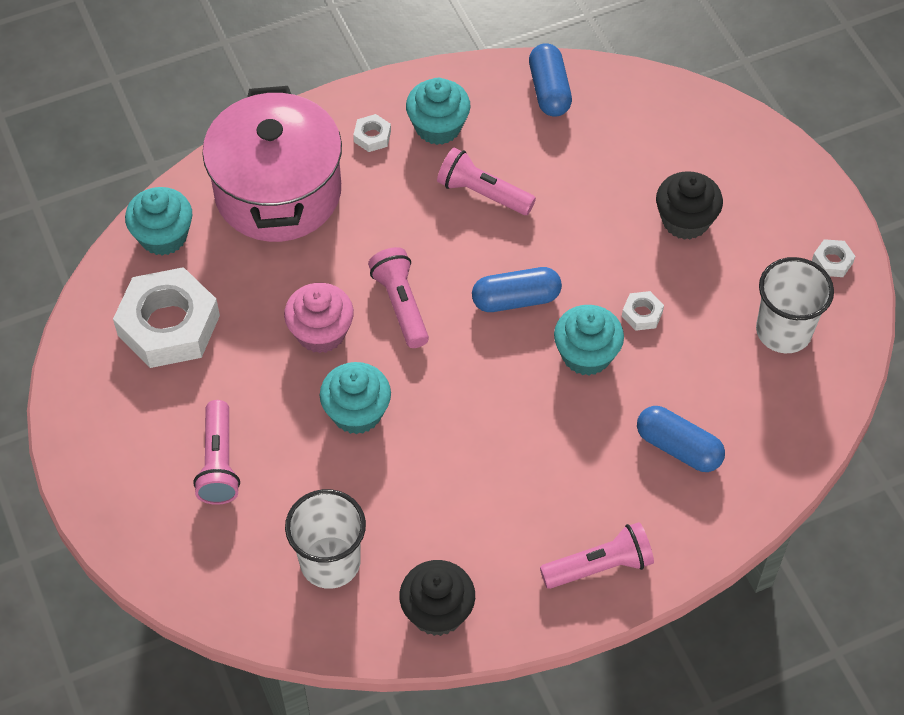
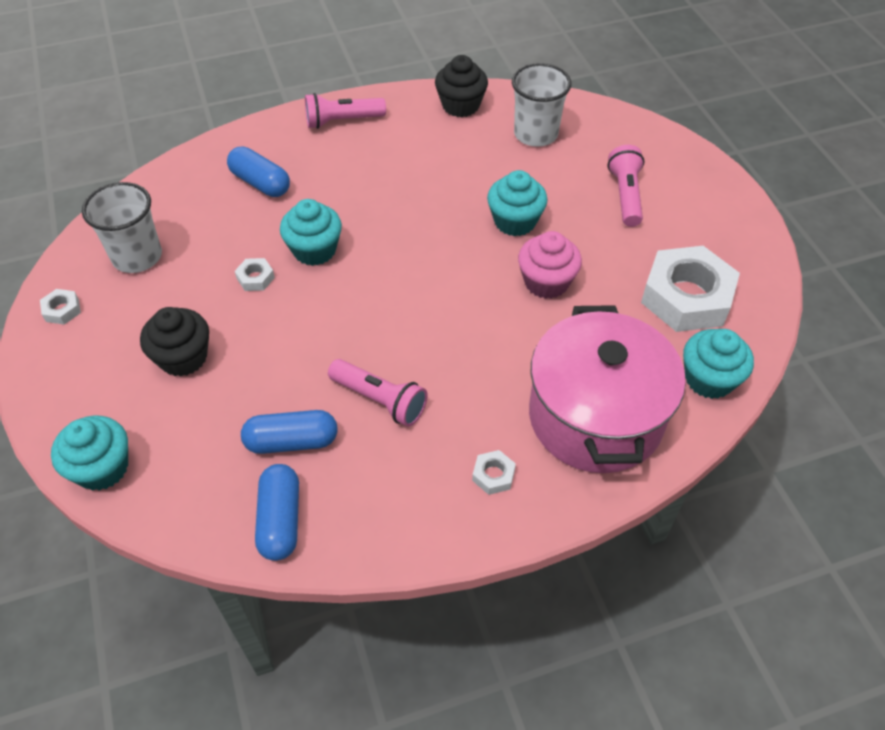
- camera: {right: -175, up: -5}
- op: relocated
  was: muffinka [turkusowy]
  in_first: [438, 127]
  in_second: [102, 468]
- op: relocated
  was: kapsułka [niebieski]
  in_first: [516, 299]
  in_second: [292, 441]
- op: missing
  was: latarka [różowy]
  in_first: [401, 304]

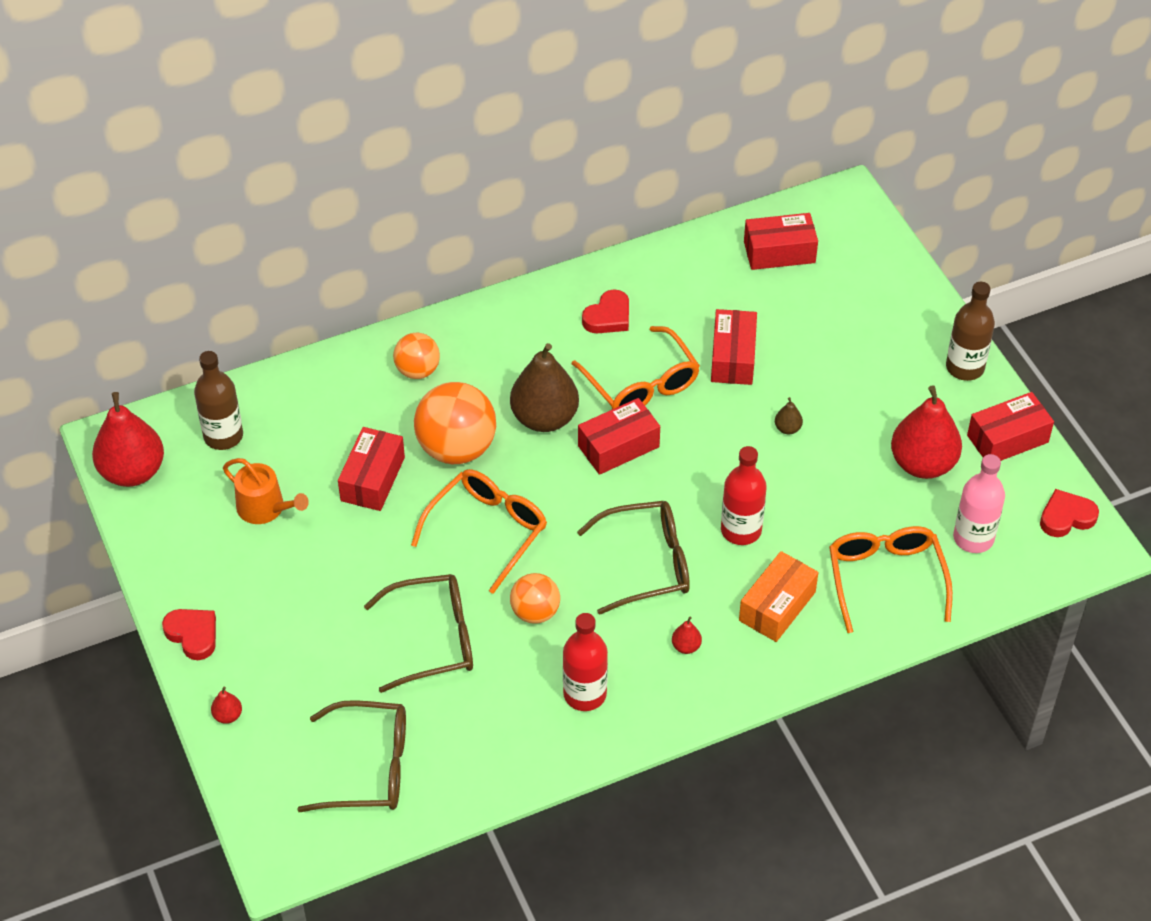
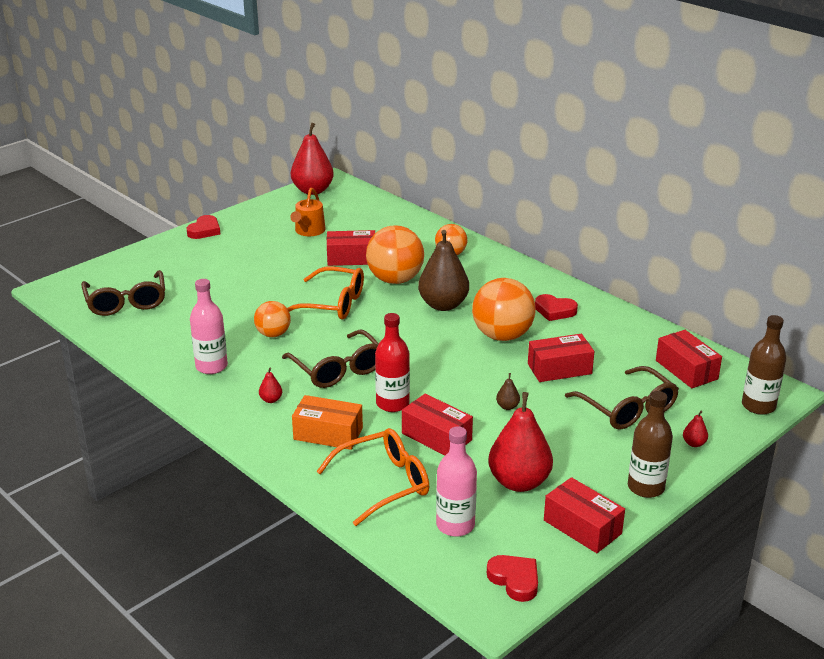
- camera: {right: 70, up: -20}
- op: colour
  was: butelka [czerwony]
  now: butelka [różowy]
  in_first: [585, 694]
  in_second: [211, 366]
- op: relocated
  was: pudełko [czerwony]
  in_first: [618, 446]
  in_second: [436, 437]
- op: exchanged
  was: okulary [pomarańczowy]
  now: piłka [pomarańczowy]
  in_first: [641, 384]
  in_second: [502, 336]
- op: relocated
  was: okulary [brązowy]
  in_first: [434, 639]
  in_second: [627, 409]
- op: relocated
  was: gruszka [czerwony]
  in_first: [228, 716]
  in_second: [694, 443]
- op: relocated
  was: butelka [brązowy]
  in_first: [223, 436]
  in_second: [758, 406]

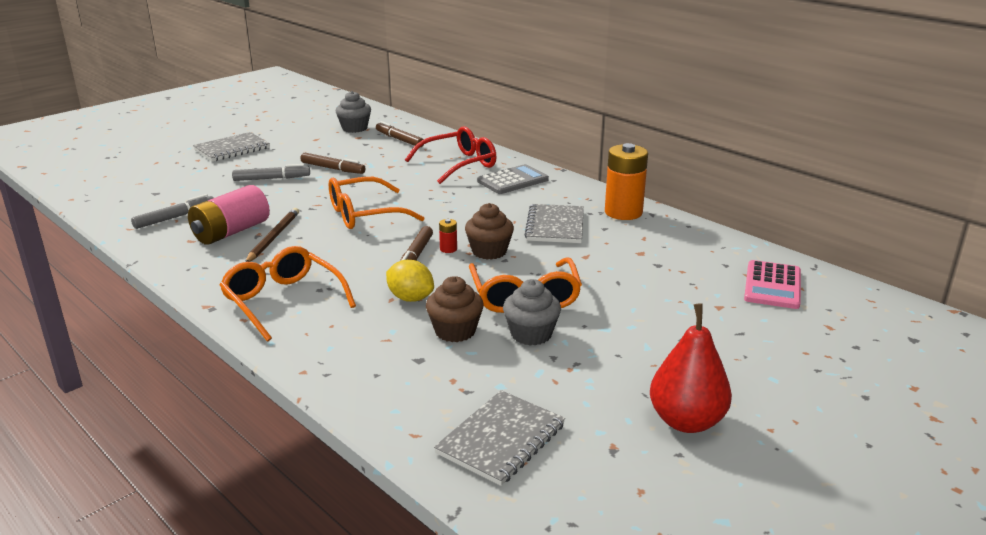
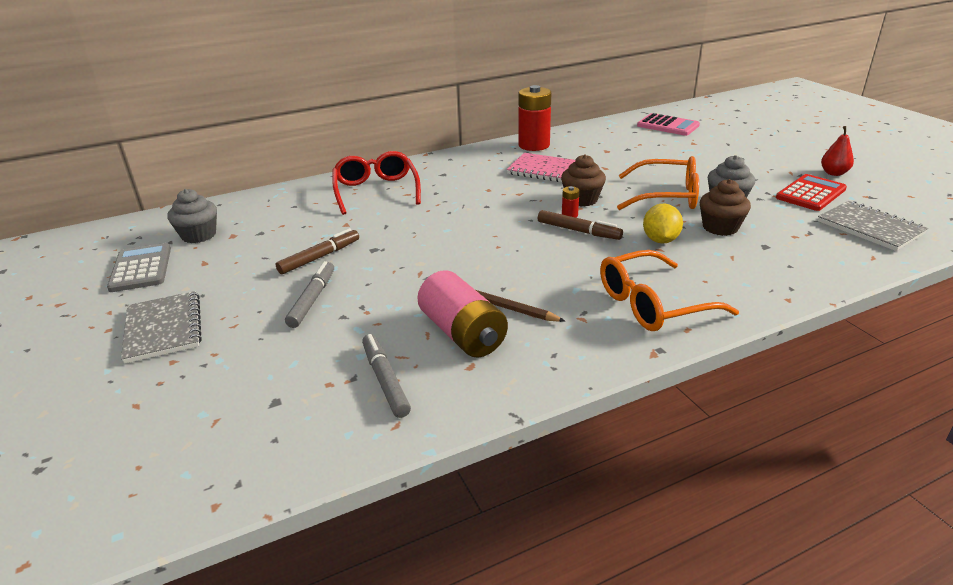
- camera: {right: -70, up: 5}
- op: relocated
  was: kalkulator [szary]
  in_first: [512, 180]
  in_second: [141, 268]
- op: colour
  was: zeszyt [szary]
  now: zeszyt [różowy]
  in_first: [555, 226]
  in_second: [545, 170]
- op: colour
  was: bateria [pomarańczowy]
  now: bateria [czerwony]
  in_first: [623, 212]
  in_second: [534, 145]
- op: spun
  was: cytryna [żółty]
  in_first: [410, 298]
  in_second: [660, 240]
  clockwise: -45
- op: appeared
  now: kalkulator [czerwony]
  in_second: [810, 193]
- op: size
  was: gruszka [czerwony]
  in_first: [686, 421]
  in_second: [833, 173]
  ratio: 0.58
- op: missing
  was: okulary [pomarańczowy]
  in_first: [364, 214]
- op: missing
  was: flamaster [brązowy]
  in_first: [399, 139]

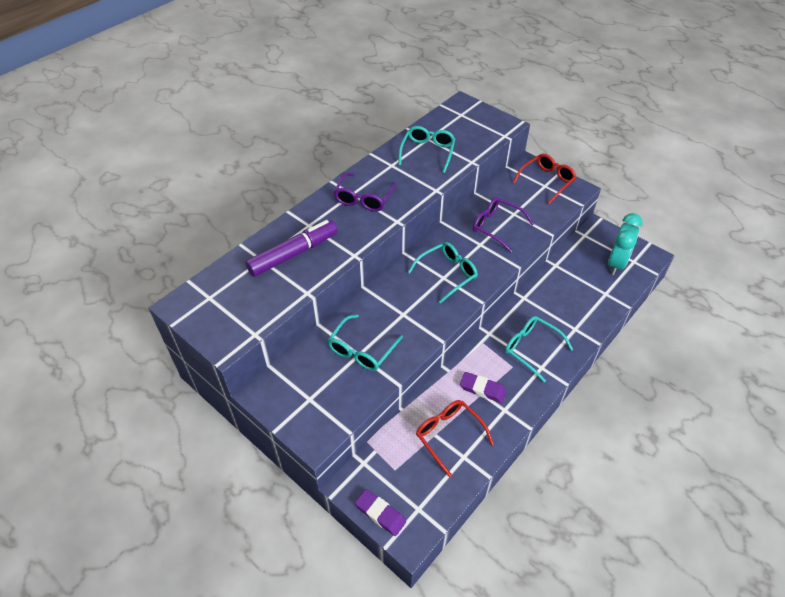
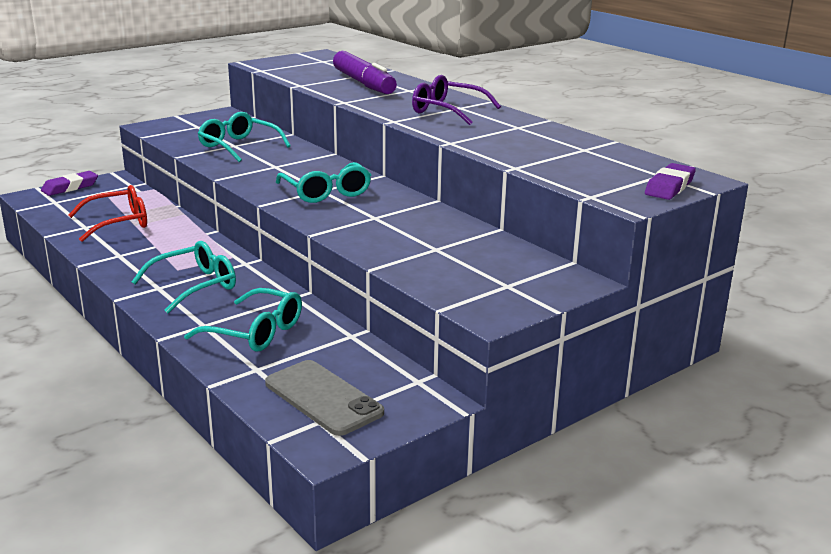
- camera: {right: 100, up: -25}
- op: relocated
  was: okulary [turkusowy]
  in_first: [427, 152]
  in_second: [255, 332]
- op: exchanged
  was: budzik [turkusowy]
  now: telefon [szary]
  in_first: [616, 263]
  in_second: [323, 398]
- op: relocated
  was: gumka do mazania [fioletowy]
  in_first: [482, 389]
  in_second: [669, 187]
- op: missing
  was: okulary [fioletowy]
  in_first: [496, 227]
- op: missing
  was: okulary [czerwony]
  in_first: [546, 181]

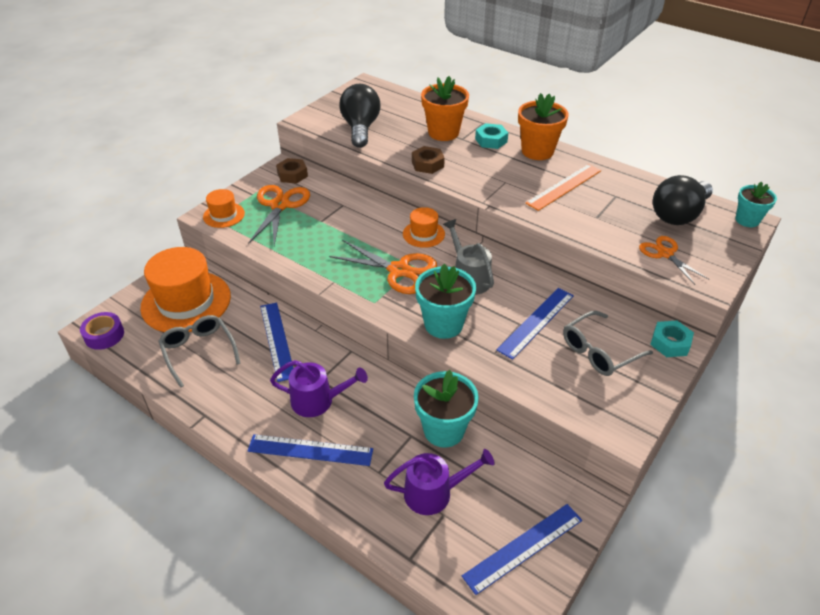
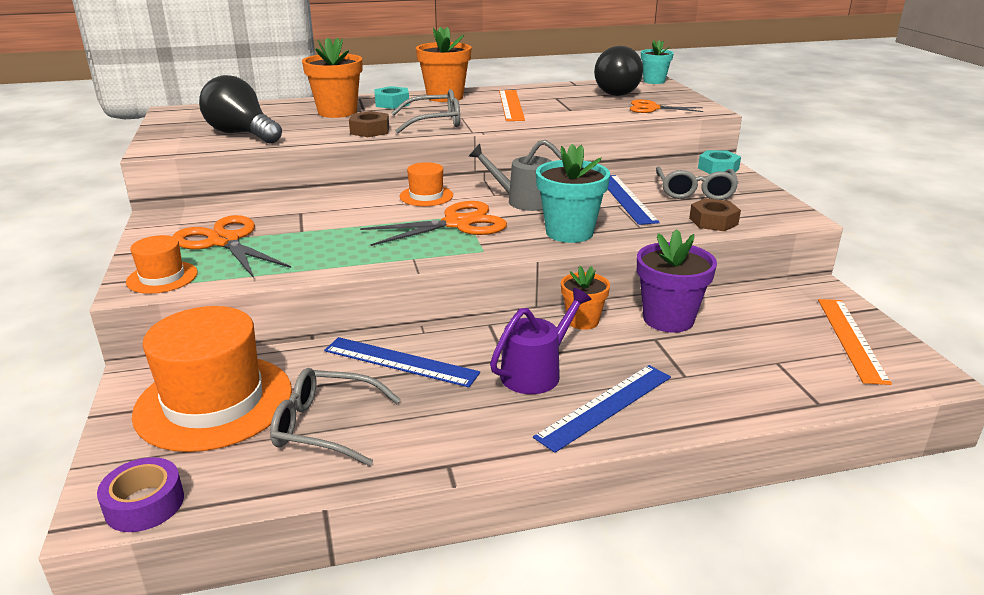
- camera: {right: -50, up: -15}
- op: appeared
  now: okulary [szary]
  in_second: [434, 122]
- op: appeared
  now: doniczka [pomarańczowy]
  in_second: [582, 321]
- op: colour
  was: doniczka [turkusowy]
  now: doniczka [fioletowy]
  in_first: [444, 430]
  in_second: [668, 319]
- op: relocated
  was: nakrętka [brązowy]
  in_first: [292, 175]
  in_second: [713, 221]
- op: colour
  was: linijka [niebieski]
  now: linijka [pomarańczowy]
  in_first: [523, 547]
  in_second: [851, 339]
- op: missing
  was: konewka [fioletowy]
  in_first: [434, 493]

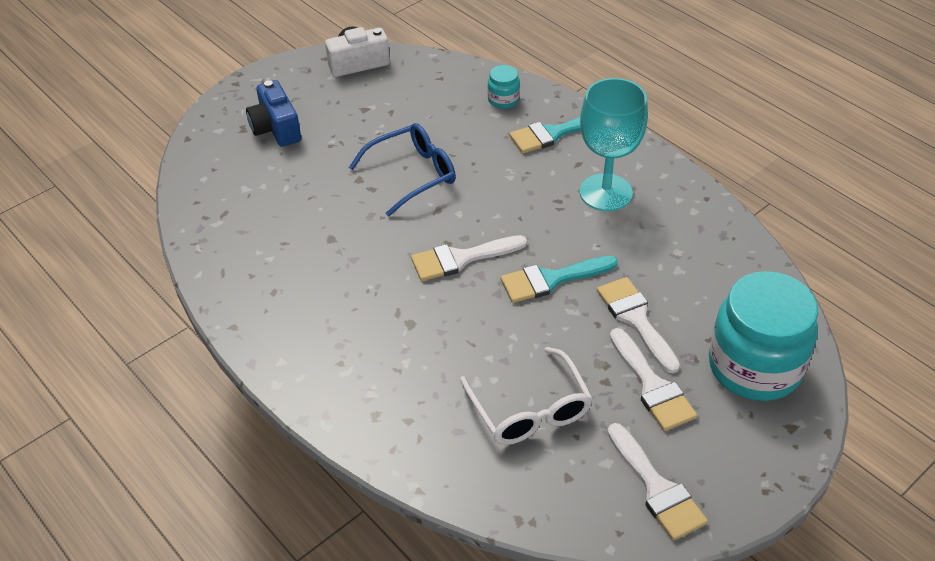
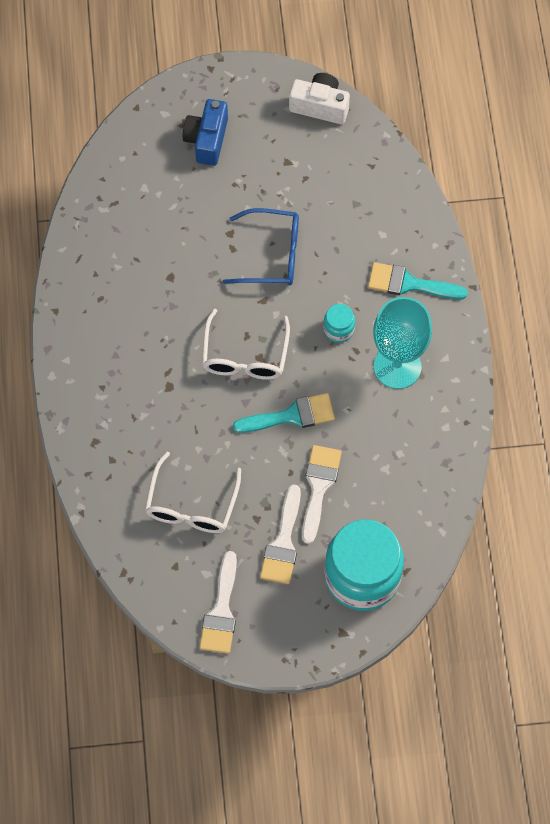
- camera: {right: 35, up: 20}
- op: exchanged
  was: pędzel [biały]
  now: okulary [biały]
  in_first: [461, 258]
  in_second: [245, 356]
- op: spun
  was: pędzel [turkusowy]
  in_first: [551, 279]
  in_second: [291, 416]
  clockwise: 150
- op: relocated
  was: słoik [turkusowy]
  in_first: [503, 100]
  in_second: [338, 329]

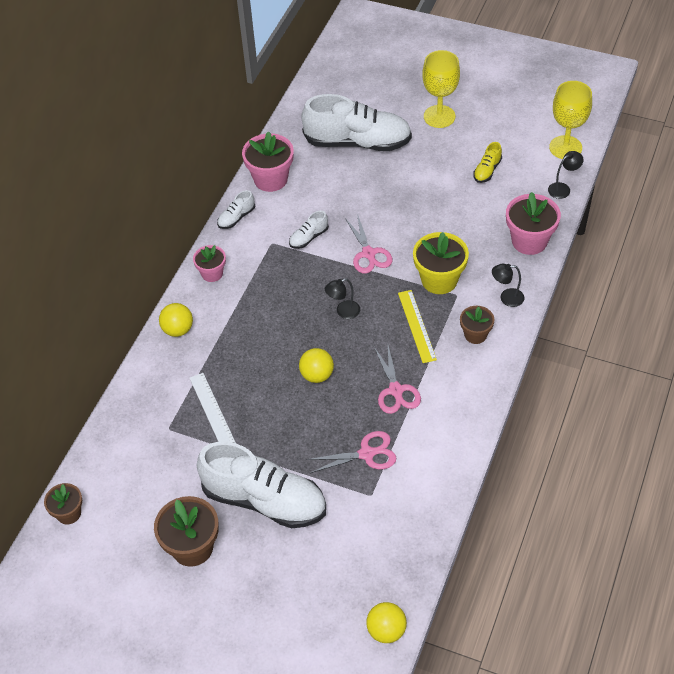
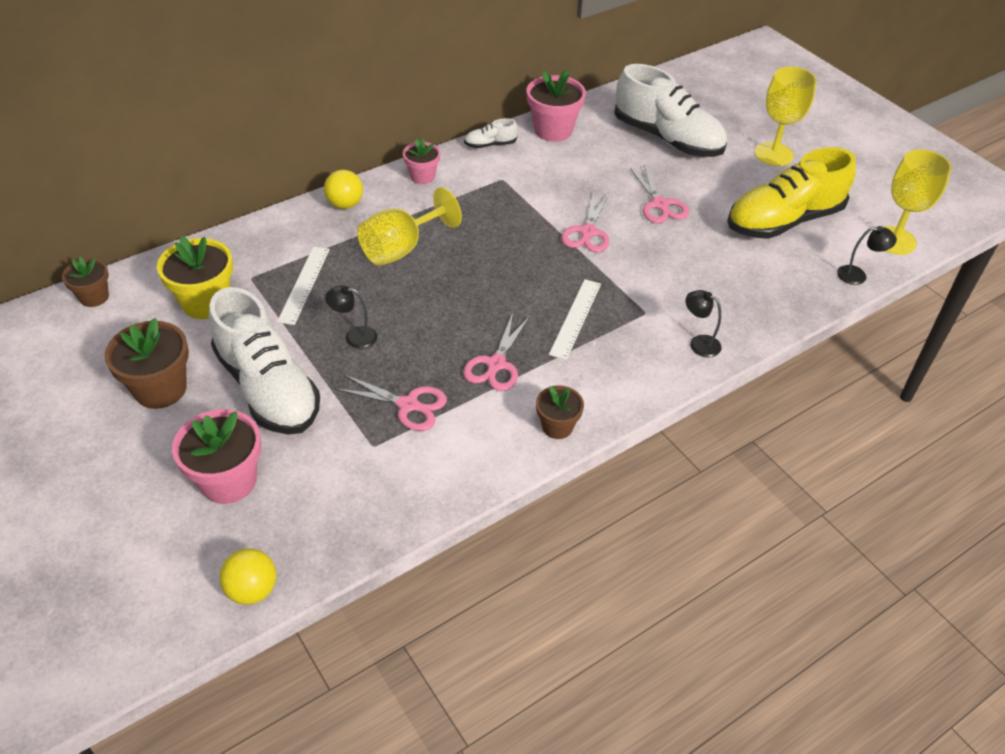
- camera: {right: 30, up: -5}
- op: relocated
  was: doniczka [żółty]
  in_first: [439, 280]
  in_second: [206, 302]
- op: relocated
  was: doniczka [różowy]
  in_first: [529, 241]
  in_second: [228, 481]
- op: relocated
  was: lampka [czarny]
  in_first: [343, 312]
  in_second: [354, 337]
- op: appeared
  now: kielich [żółty]
  in_second: [401, 248]
- op: relocated
  was: doniczka [brązowy]
  in_first: [475, 335]
  in_second: [557, 426]
- op: colour
  was: linijka [żółty]
  now: linijka [biały]
  in_first: [416, 326]
  in_second: [575, 318]
- op: appeared
  now: nożyczki [różowy]
  in_second: [660, 204]
- op: size
  was: but [żółty]
  in_first: [487, 170]
  in_second: [783, 221]
  ratio: 2.4
- op: missing
  was: but [biały]
  in_first: [308, 237]
- op: missing
  was: piłka [żółty]
  in_first: [317, 375]

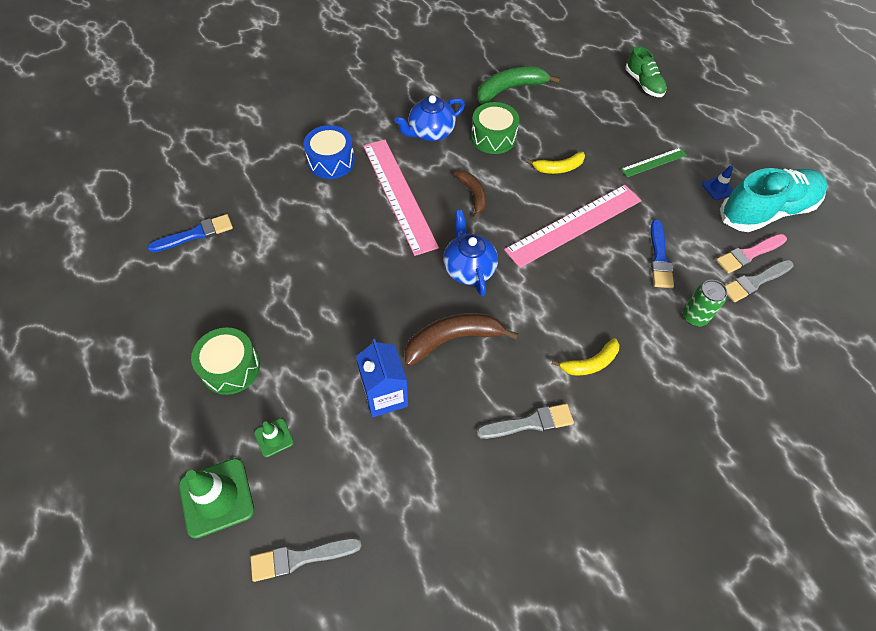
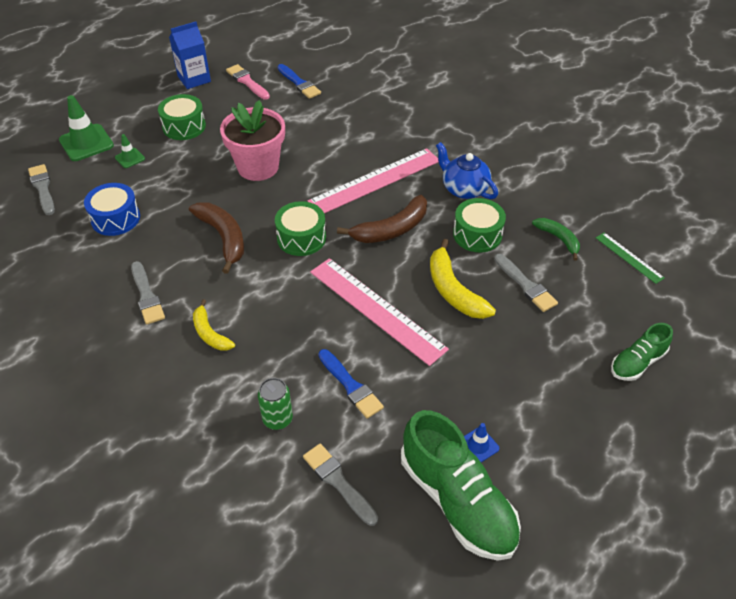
- camera: {right: 80, up: -10}
- op: relocated
  was: bęben [niebieski]
  in_first: [331, 161]
  in_second: [115, 218]
- op: relocated
  was: karton mleka [niebieski]
  in_first: [385, 395]
  in_second: [194, 79]
- op: appeared
  now: doniczka [różowy]
  in_second: [258, 167]
- op: relocated
  was: pędzel [różowy]
  in_first: [749, 254]
  in_second: [247, 82]
- op: exchanged
  was: imbryk [niebieski]
  now: bęben [zielony]
  in_first: [469, 268]
  in_second: [301, 238]
- op: spun
  was: pędzel [niebieski]
  in_first: [659, 258]
  in_second: [351, 386]
  clockwise: -120
- op: size
  was: banan [brązowy]
  in_first: [473, 195]
  in_second: [391, 229]
  ratio: 1.6
- op: colour
  was: but [turkusowy]
  now: but [zielony]
  in_first: [766, 211]
  in_second: [457, 501]
- op: size
  was: banan [żółty]
  in_first: [558, 168]
  in_second: [453, 290]
  ratio: 1.6
- op: appeared
  now: pędzel [szary]
  in_second: [526, 285]
- op: size
  was: banan [zielony]
  in_first: [510, 89]
  in_second: [558, 239]
  ratio: 0.63
- op: relocated
  was: linijka [zielony]
  in_first: [653, 162]
  in_second: [629, 257]

